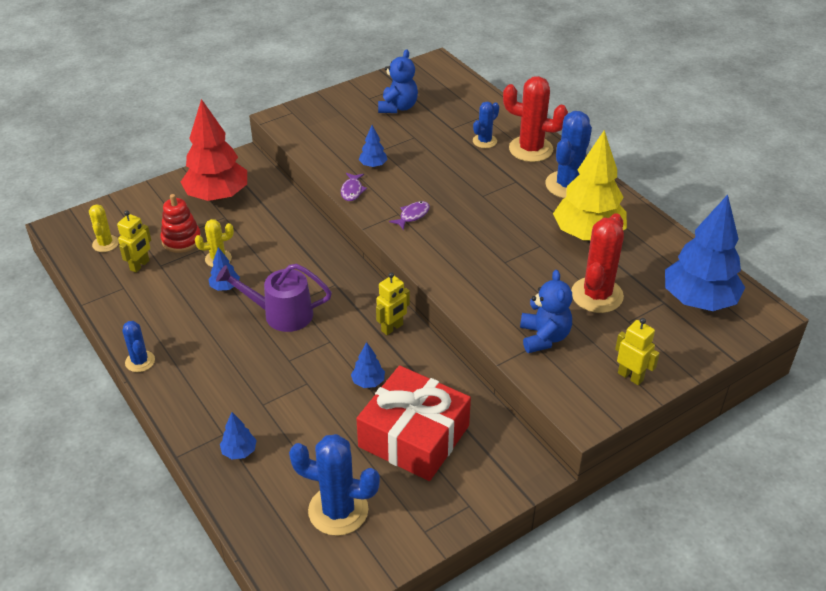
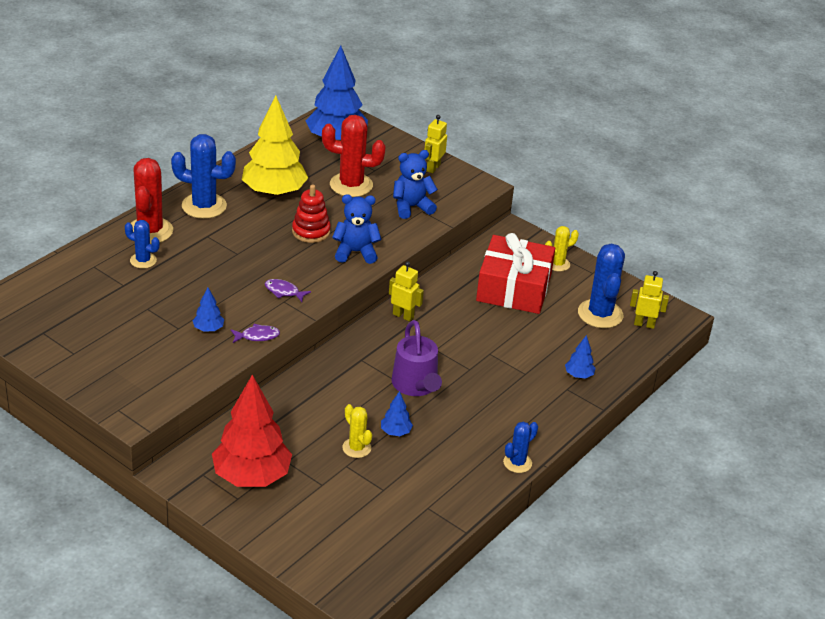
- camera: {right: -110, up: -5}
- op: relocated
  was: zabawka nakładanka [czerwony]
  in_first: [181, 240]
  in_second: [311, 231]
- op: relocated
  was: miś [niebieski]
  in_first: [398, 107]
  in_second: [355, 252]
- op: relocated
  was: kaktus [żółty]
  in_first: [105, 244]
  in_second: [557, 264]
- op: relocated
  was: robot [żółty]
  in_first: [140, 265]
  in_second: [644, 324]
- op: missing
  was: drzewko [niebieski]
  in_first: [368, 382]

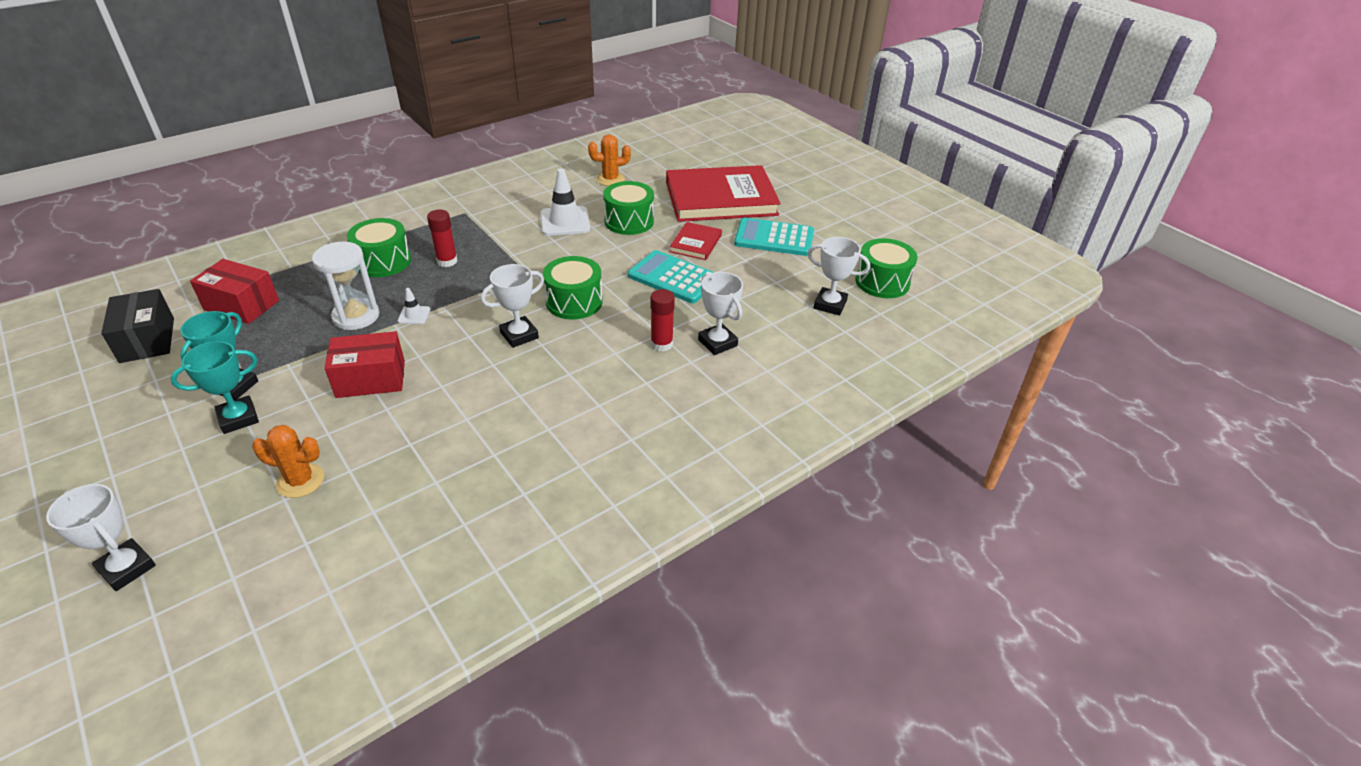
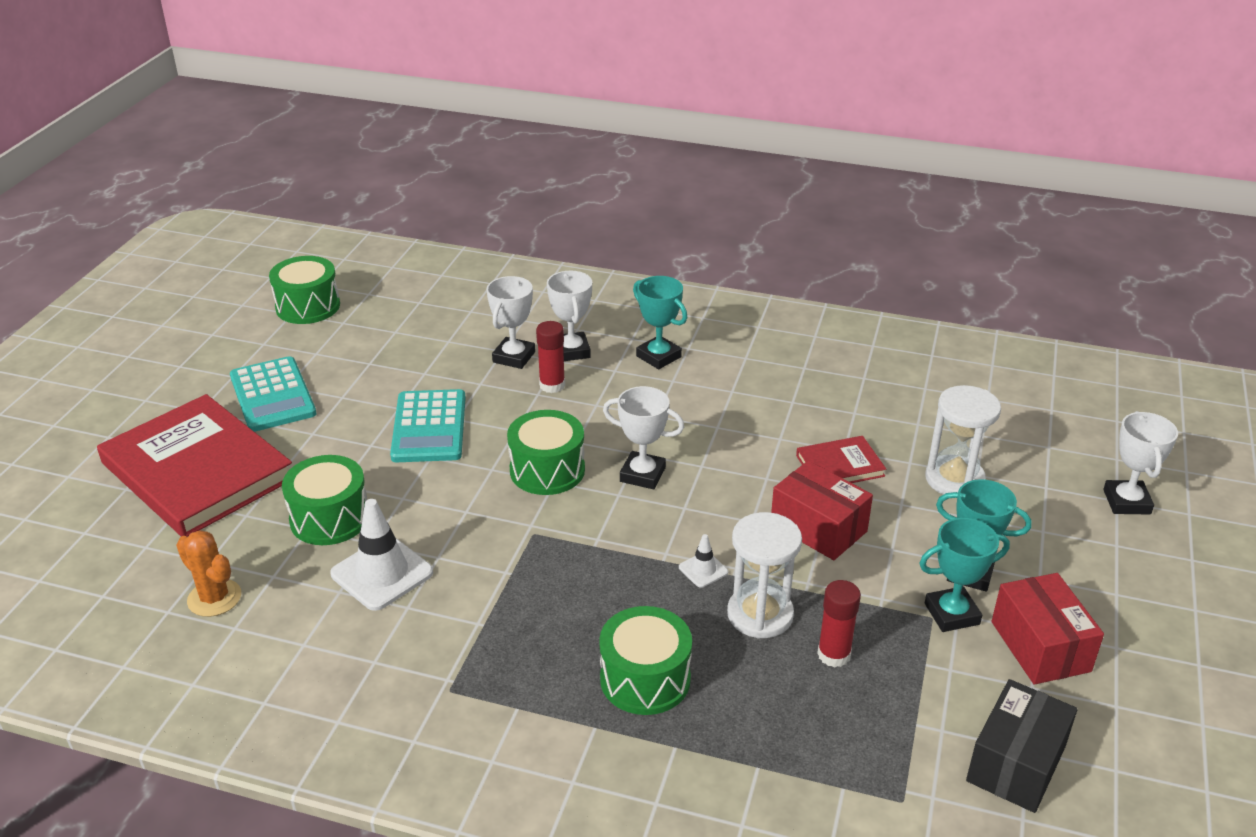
- camera: {right: -125, up: -5}
- op: relocated
  was: puchar [biały]
  in_first: [830, 304]
  in_second: [571, 351]
- op: appeared
  now: puchar [turkusowy]
  in_second: [658, 356]
- op: relocated
  was: książka [czerwony]
  in_first: [696, 243]
  in_second: [840, 466]
- op: relocated
  was: klej w sztyfcie [czerwony]
  in_first: [447, 261]
  in_second: [834, 654]
- op: exchanged
  was: kaktus [pomarańczowy]
  now: klepsydra [biały]
  in_first: [300, 481]
  in_second: [954, 479]
- op: relocated
  was: pudełko [czerwony]
  in_first: [241, 305]
  in_second: [1040, 646]

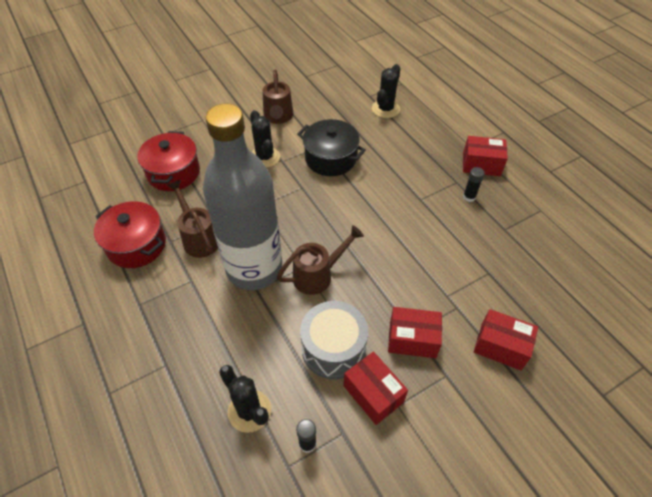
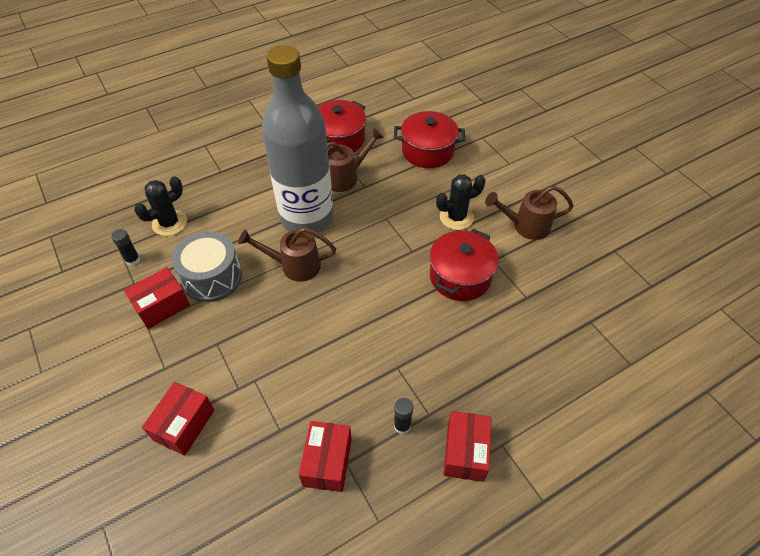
- camera: {right: 90, up: 0}
- op: spun
  was: konewka [brązowy]
  in_first: [318, 275]
  in_second: [294, 265]
  clockwise: 120
- op: relocated
  was: pudełko [czerwony]
  in_first: [412, 339]
  in_second: [327, 462]
- op: colour
  was: garnek [czarny]
  now: garnek [czerwony]
  in_first: [330, 158]
  in_second: [460, 276]
- op: missing
  was: kaktus [czarny]
  in_first: [385, 109]

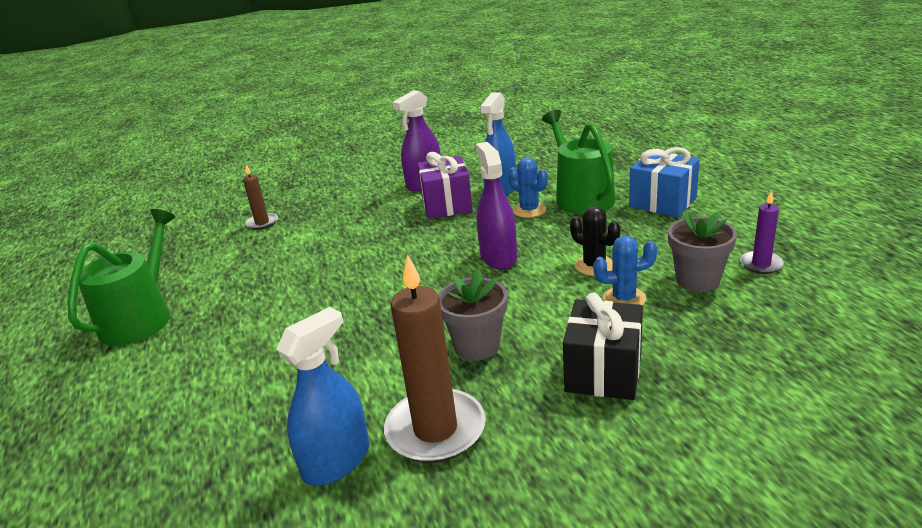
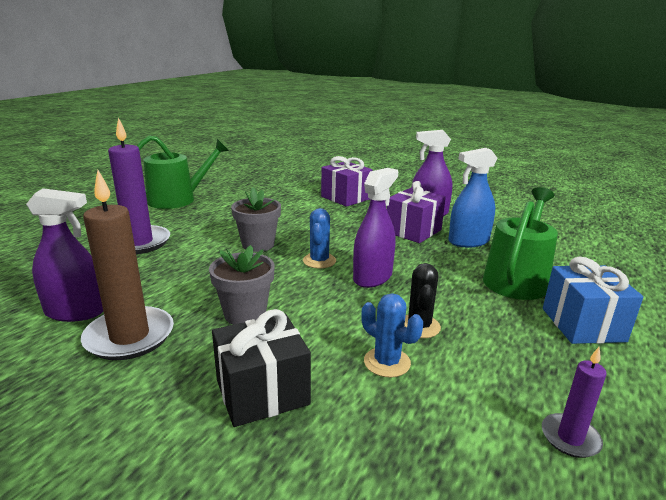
- camera: {right: 45, up: -5}
- op: colour
  was: spryskiwacz [niebieski]
  now: spryskiwacz [fioletowy]
  in_first: [336, 461]
  in_second: [75, 312]
- op: appeared
  now: świeca [fioletowy]
  in_second: [139, 242]
- op: relocated
  was: doniczka [szary]
  in_first: [697, 280]
  in_second: [258, 245]
- op: relocated
  was: kaktus [niebieski]
  in_first: [529, 210]
  in_second: [319, 261]
- op: appeared
  now: prezent [fioletowy]
  in_second: [345, 198]
- op: missing
  was: świeca [brązowy]
  in_first: [262, 223]

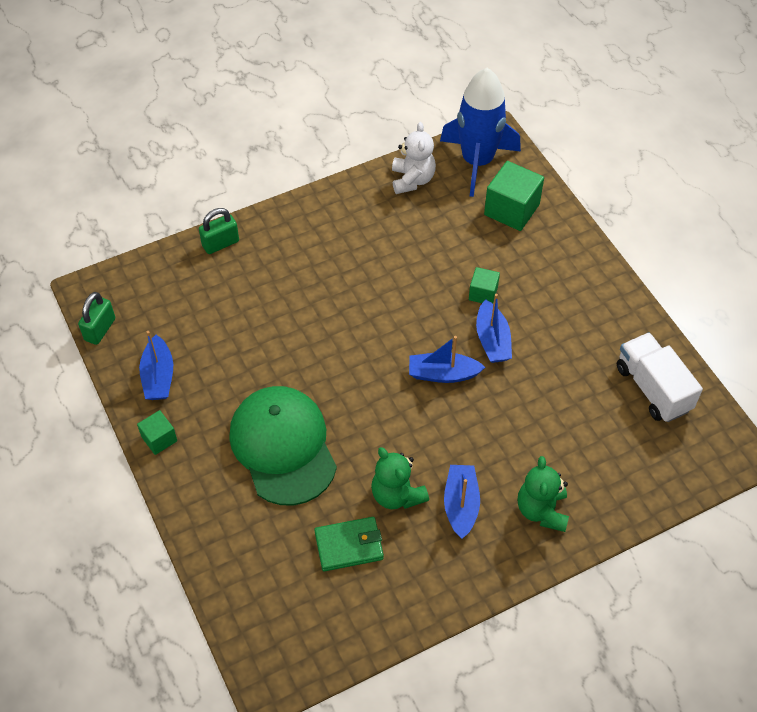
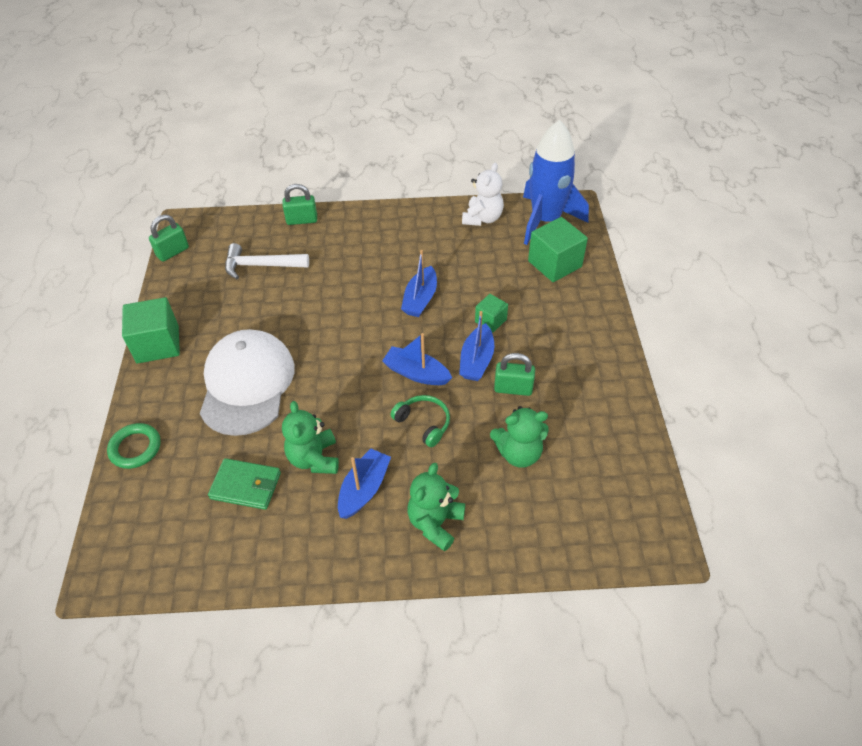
- camera: {right: 25, up: -5}
- op: appeared
  now: pierścień [zielony]
  in_second: [135, 448]
- op: size
  was: sześcian [zielony]
  in_first: [159, 439]
  in_second: [158, 344]
  ratio: 1.79
- op: colour
  was: czapka [zielony]
  now: czapka [biały]
  in_first: [283, 446]
  in_second: [247, 384]
- op: appeared
  now: młotek [biały]
  in_second: [261, 265]
- op: appeared
  now: słuchawki [zielony]
  in_second: [423, 423]
- op: relocated
  was: łódka [niebieski]
  in_first: [158, 376]
  in_second: [420, 299]
- op: appeared
  now: miś [zielony]
  in_second: [518, 453]
- op: appeared
  now: kłódka [zielony]
  in_second: [513, 388]
- op: missing
  was: ciężarówka [biały]
  in_first: [652, 388]

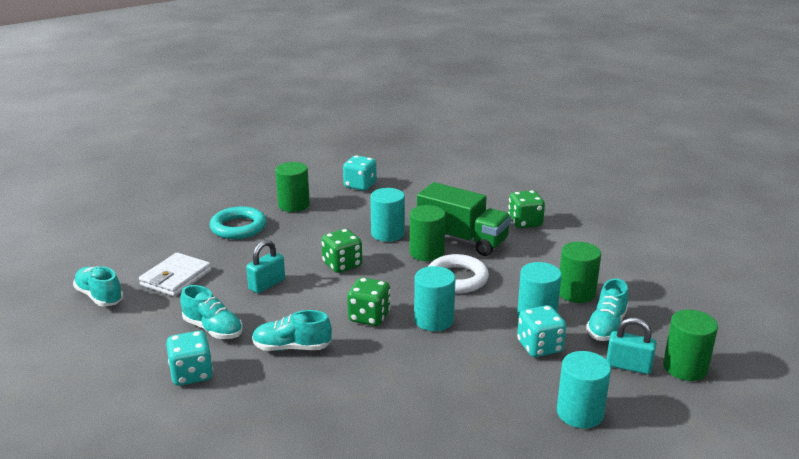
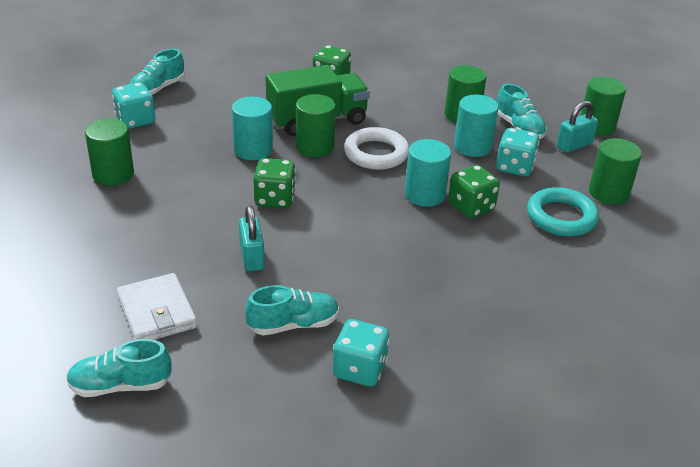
- camera: {right: -55, up: 10}
- op: relocated
  was: but [turkusowy]
  in_first: [292, 347]
  in_second: [157, 89]
- op: relocated
  was: kostka do gry [zielony]
  in_first: [369, 317]
  in_second: [471, 207]
- op: relocated
  was: pierścień [turkusowy]
  in_first: [238, 227]
  in_second: [561, 217]
- op: colour
  was: walec [turkusowy]
  now: walec [zielony]
  in_first: [580, 413]
  in_second: [608, 193]

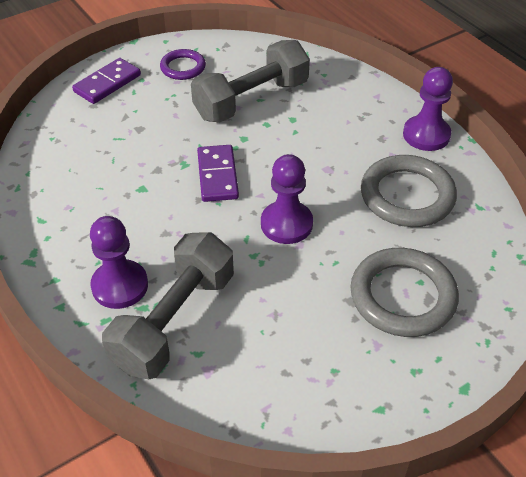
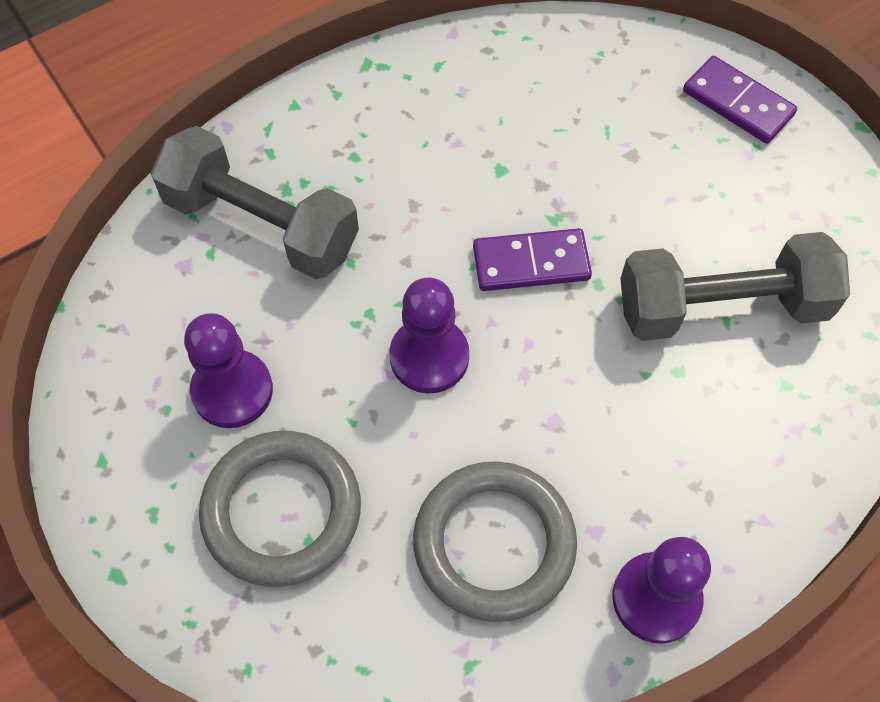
- camera: {right: 90, up: 15}
- op: relocated
  was: pionek [fioletowy]
  in_first: [120, 286]
  in_second: [232, 390]
- op: spun
  was: hantel [szary]
  in_first: [251, 100]
  in_second: [722, 307]
  clockwise: -60
- op: missing
  was: pierścień [fioletowy]
  in_first: [183, 67]

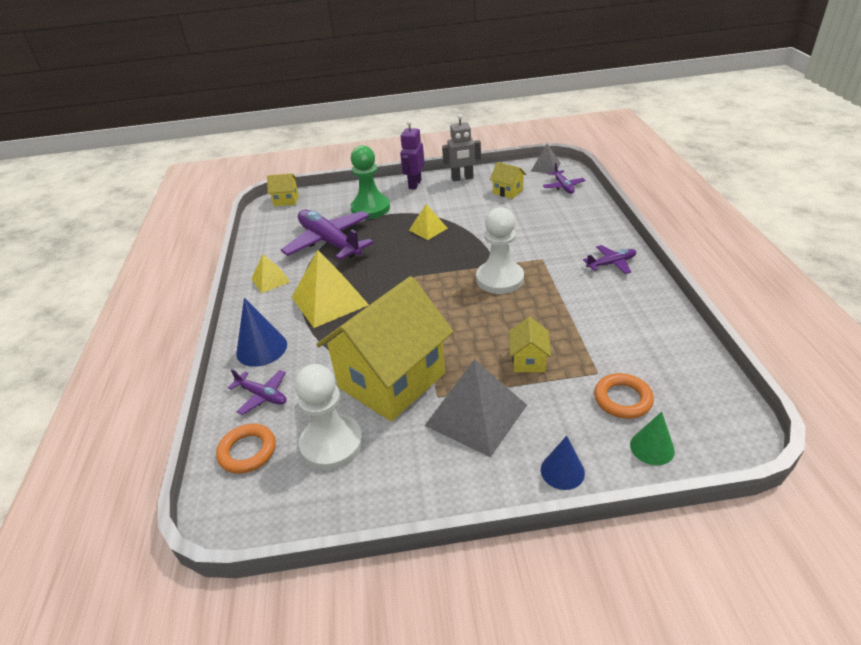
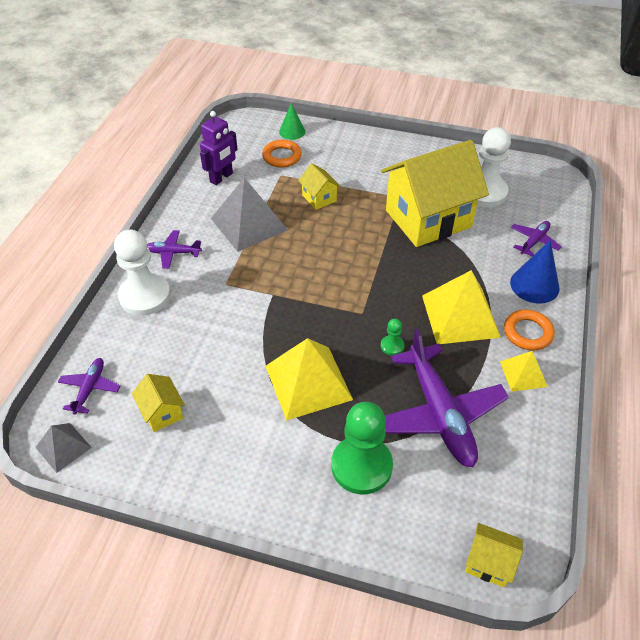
- camera: {right: -160, up: 10}
- op: relocated
  was: pionek [biały]
  in_first: [499, 279]
  in_second: [145, 296]
- op: relocated
  was: robot [fioletowy]
  in_first: [414, 184]
  in_second: [221, 178]
- op: relocated
  was: piramida [szary]
  in_first: [476, 415]
  in_second: [249, 224]
- op: size
  was: piramida [żółty]
  in_first: [428, 229]
  in_second: [308, 382]
  ratio: 1.84
- op: spun
  was: domek [żółty]
  in_first: [528, 360]
  in_second: [319, 198]
  clockwise: -60
- op: appeared
  now: pionek [zielony]
  in_second: [392, 346]
- op: relocated
  was: pierścień [pomarańczowy]
  in_first: [247, 451]
  in_second: [528, 333]
- op: spun
  was: samolot [fioletowy]
  in_first: [262, 396]
  in_second: [534, 241]
  clockwise: 75
- op: missing
  was: robot [szary]
  in_first: [462, 178]
- op: missing
  was: stożek [niebieski]
  in_first: [562, 471]

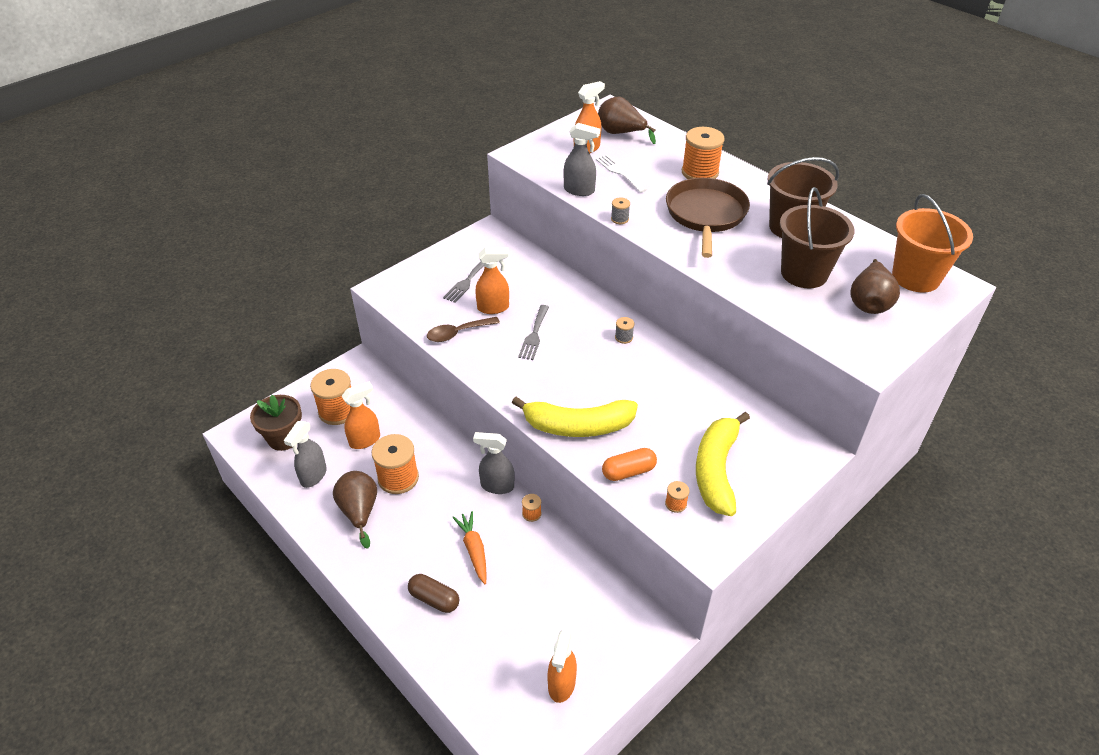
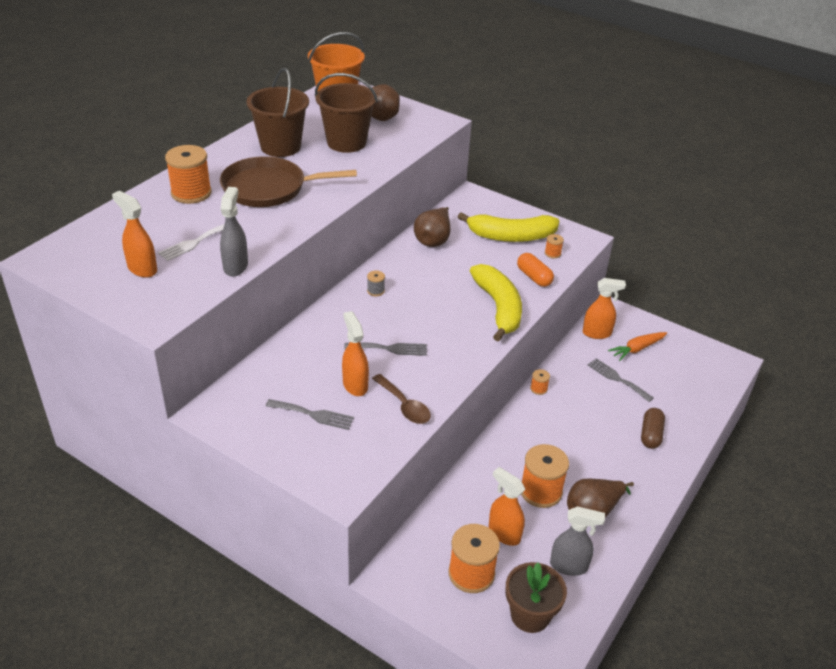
- camera: {right: -105, up: -5}
- op: relocated
  was: gruszka [brązowy]
  in_first: [621, 133]
  in_second: [433, 240]
- op: relocated
  was: spryskiwacz [pomarańczowy]
  in_first: [561, 684]
  in_second: [597, 333]
- op: appeared
  now: widelec [szary]
  in_second: [617, 379]
- op: relocated
  was: marchewka [pomarańczowy]
  in_first: [474, 550]
  in_second: [637, 349]
- op: missing
  was: spryskiwacz [szary]
  in_first: [497, 486]
- op: missing
  was: szpulka [szary]
  in_first: [619, 219]

